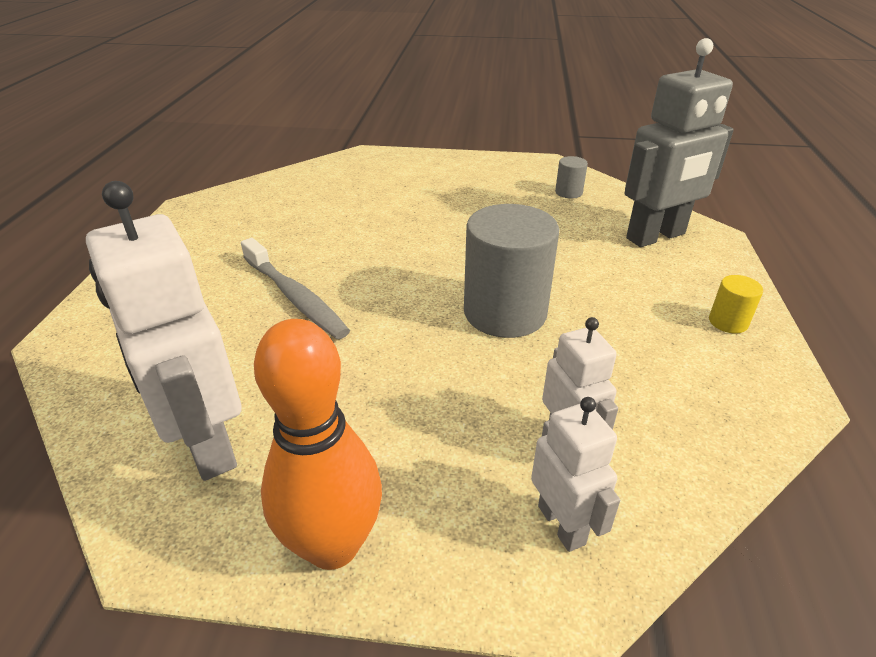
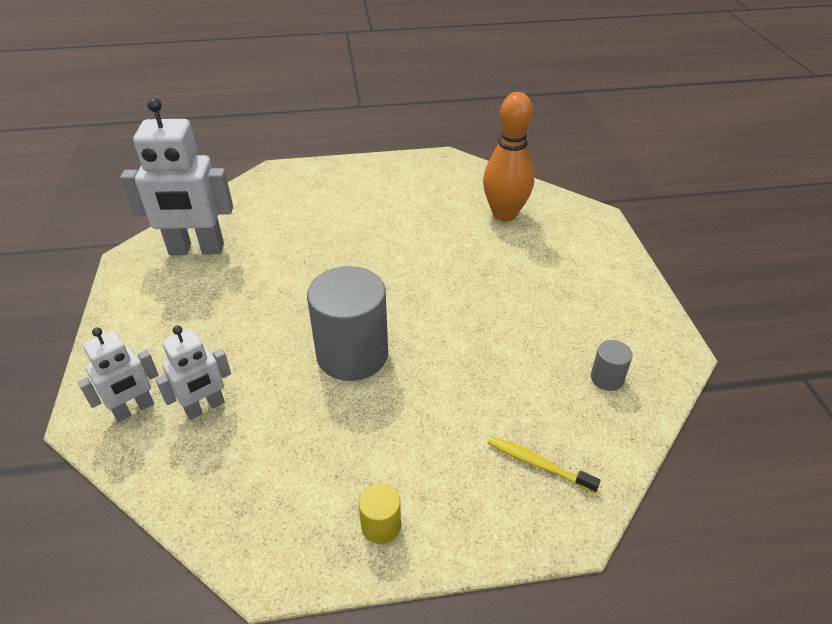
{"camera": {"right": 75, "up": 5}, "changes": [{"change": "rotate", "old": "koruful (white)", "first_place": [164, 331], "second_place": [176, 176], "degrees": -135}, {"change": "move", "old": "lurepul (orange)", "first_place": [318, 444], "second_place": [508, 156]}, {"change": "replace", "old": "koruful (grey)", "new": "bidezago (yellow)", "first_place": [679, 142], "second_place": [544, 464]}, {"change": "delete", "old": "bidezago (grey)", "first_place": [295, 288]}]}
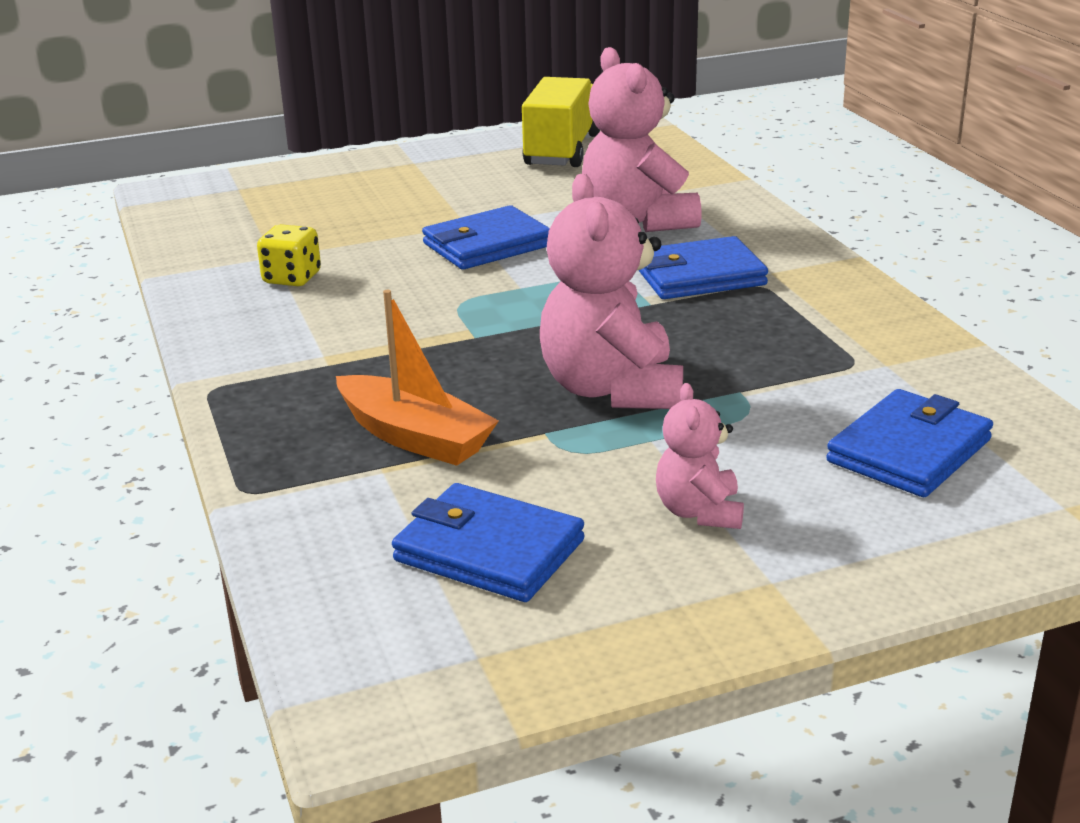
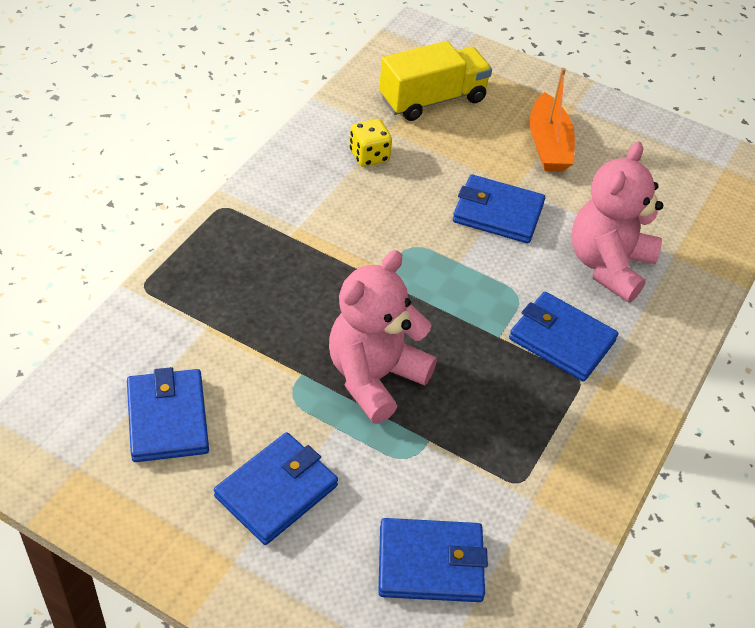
{"camera": {"right": 45, "up": 20}, "changes": [{"change": "replace", "old": "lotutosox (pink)", "new": "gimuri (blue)", "first_place": [700, 456], "second_place": [276, 488]}, {"change": "move", "old": "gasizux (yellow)", "first_place": [561, 122], "second_place": [435, 81]}, {"change": "move", "old": "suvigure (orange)", "first_place": [417, 378], "second_place": [552, 120]}]}
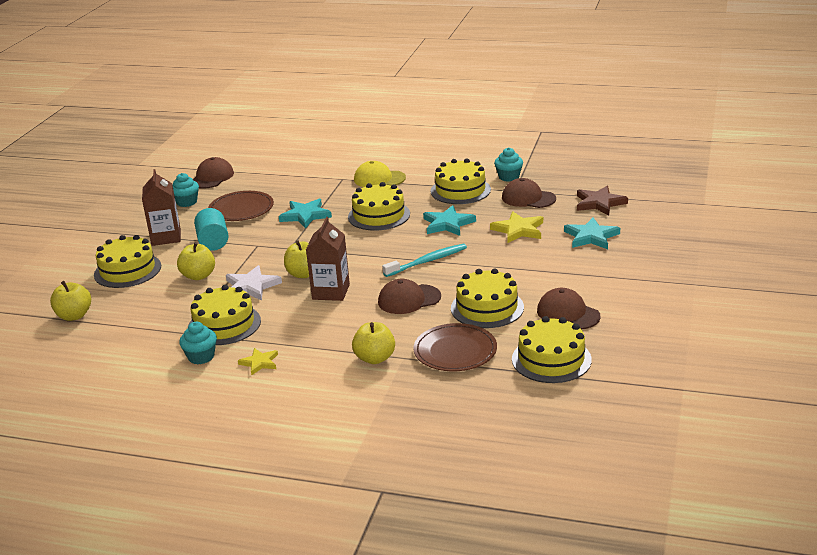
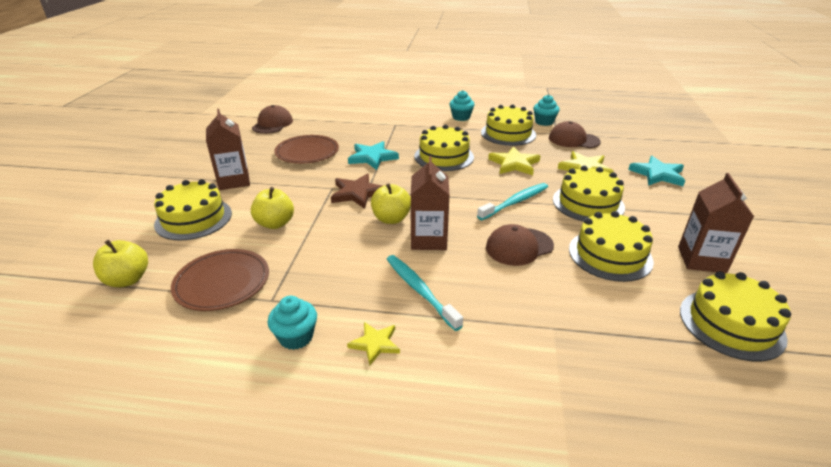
{"camera": {"right": -10, "up": 5}, "changes": [{"change": "move", "old": "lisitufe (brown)", "first_place": [455, 347], "second_place": [220, 280]}, {"change": "move", "old": "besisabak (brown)", "first_place": [602, 201], "second_place": [357, 191]}, {"change": "insert", "new": "bidezago (turquoise)", "second_place": [425, 293]}, {"change": "move", "old": "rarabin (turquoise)", "first_place": [185, 190], "second_place": [462, 105]}, {"change": "recolor", "old": "besisabak (turquoise)", "new": "besisabak (yellow)", "first_place": [449, 220], "second_place": [514, 160]}, {"change": "move", "old": "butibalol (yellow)", "first_place": [224, 315], "second_place": [589, 194]}, {"change": "replace", "old": "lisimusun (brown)", "new": "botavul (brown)", "first_place": [569, 308], "second_place": [716, 223]}, {"change": "delete", "old": "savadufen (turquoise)", "first_place": [211, 229]}, {"change": "delete", "old": "besisabak (white)", "first_place": [254, 283]}, {"change": "delete", "old": "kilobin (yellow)", "first_place": [373, 343]}, {"change": "delete", "old": "lisimusun (yellow)", "first_place": [380, 174]}]}
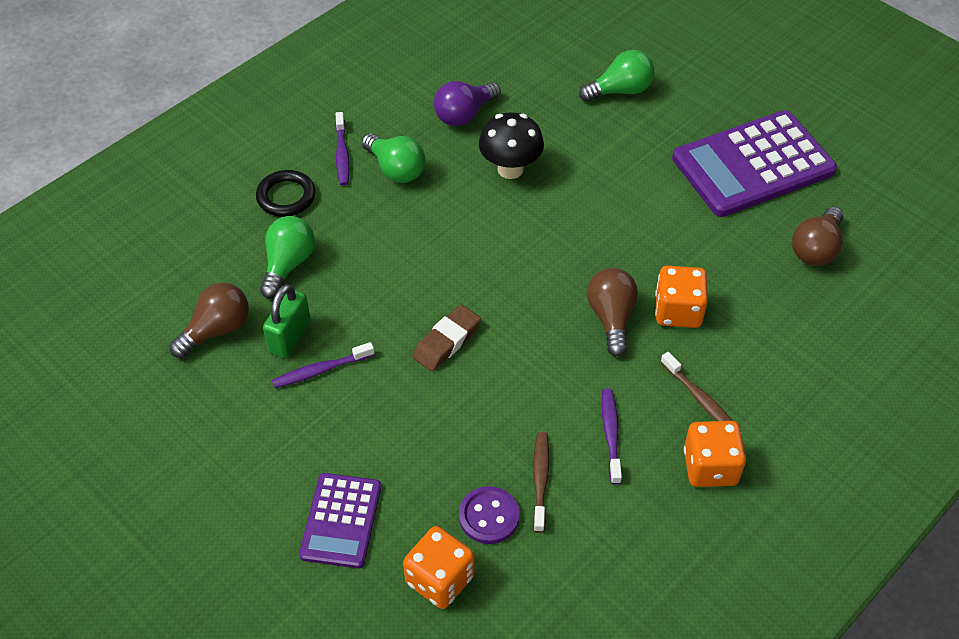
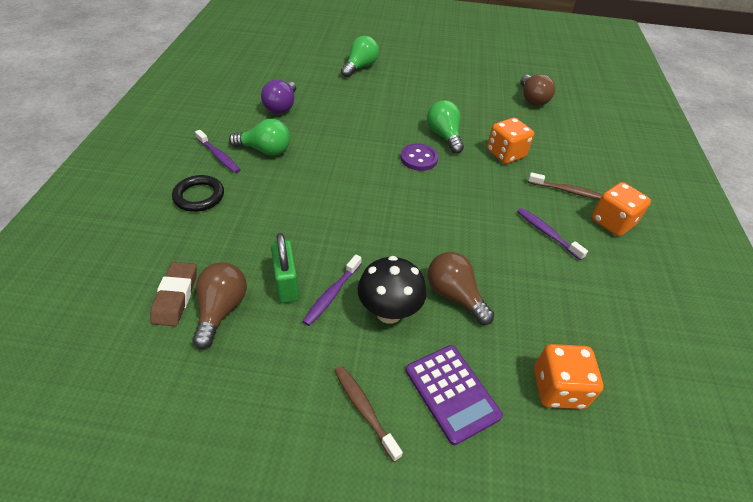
{"camera": {"right": -40, "up": -5}, "changes": [{"change": "move", "old": "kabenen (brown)", "first_place": [446, 338], "second_place": [173, 294]}, {"change": "move", "old": "bidezago (brown)", "first_place": [541, 482], "second_place": [368, 414]}, {"change": "move", "old": "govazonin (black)", "first_place": [511, 145], "second_place": [392, 290]}, {"change": "move", "old": "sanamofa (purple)", "first_place": [489, 515], "second_place": [419, 157]}, {"change": "move", "old": "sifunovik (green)", "first_place": [287, 257], "second_place": [445, 127]}, {"change": "move", "old": "sifunovik (brown)", "first_place": [612, 312], "second_place": [460, 288]}, {"change": "delete", "old": "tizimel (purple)", "first_place": [754, 163]}]}
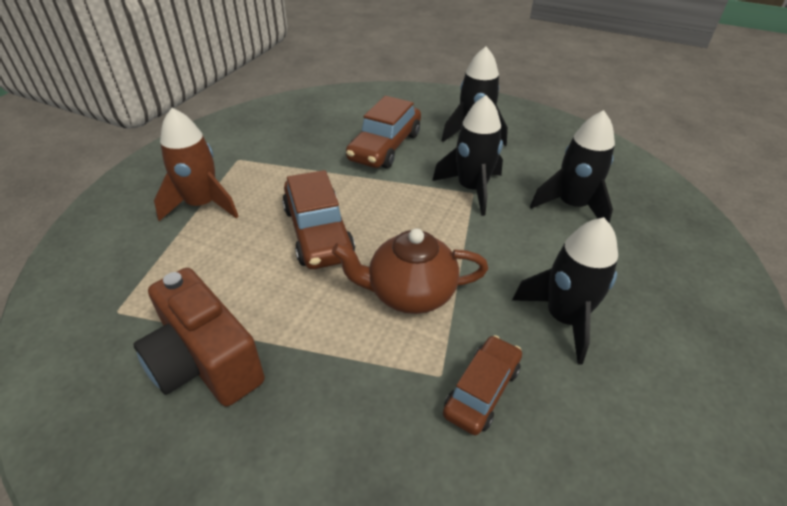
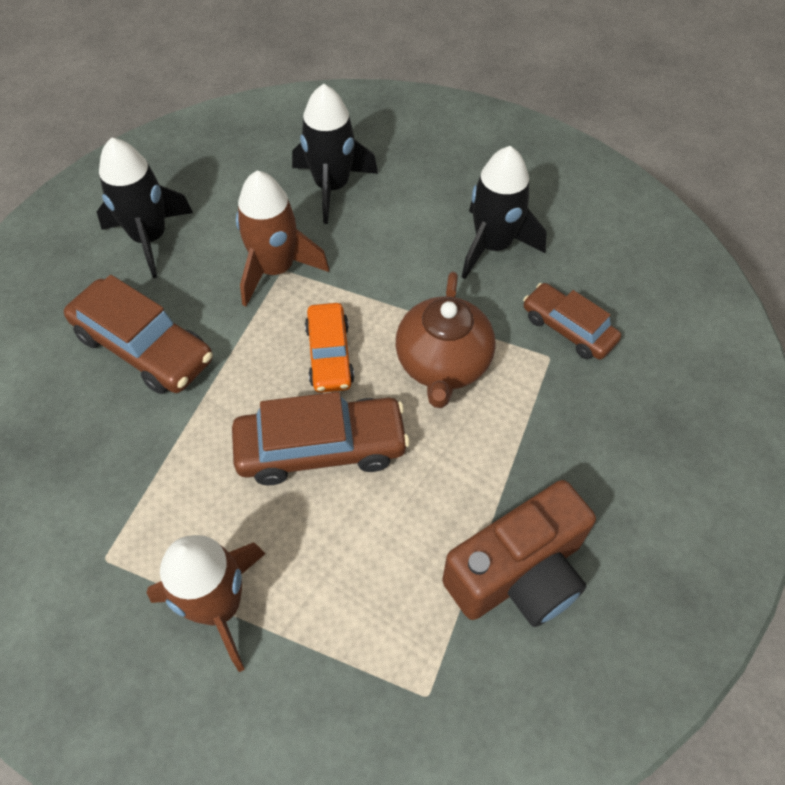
{"camera": {"right": -80, "up": 15}, "changes": [{"change": "recolor", "old": "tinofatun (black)", "new": "tinofatun (brown)", "first_place": [467, 155], "second_place": [282, 238]}, {"change": "insert", "new": "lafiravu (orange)", "second_place": [329, 348]}]}
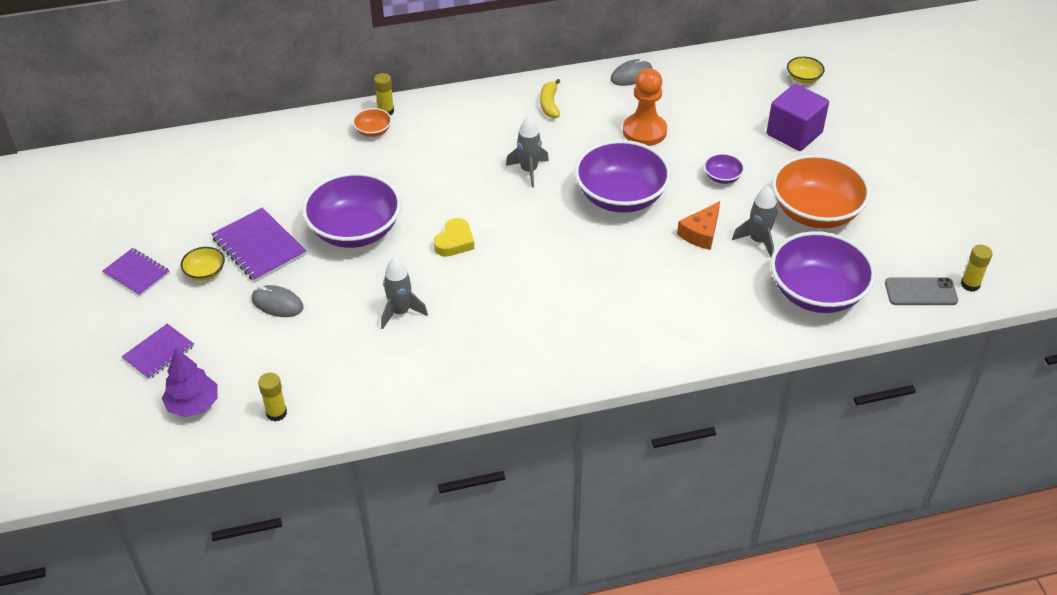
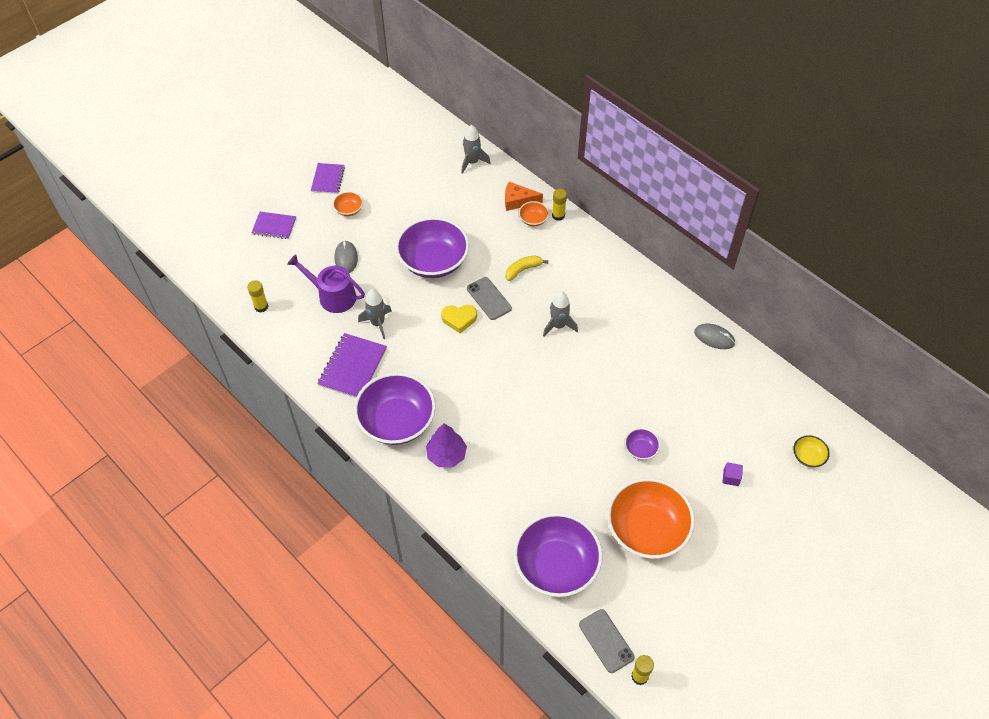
{"camera": {"right": 60, "up": 10}, "changes": [{"change": "insert", "new": "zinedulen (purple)", "second_place": [326, 283]}, {"change": "move", "old": "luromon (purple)", "first_place": [259, 244], "second_place": [352, 365]}, {"change": "recolor", "old": "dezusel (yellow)", "new": "dezusel (orange)", "first_place": [203, 264], "second_place": [348, 203]}, {"change": "move", "old": "dezusel (purple)", "first_place": [622, 176], "second_place": [395, 409]}, {"change": "move", "old": "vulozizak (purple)", "first_place": [189, 382], "second_place": [446, 445]}, {"change": "move", "old": "tinofatun (grey)", "first_place": [754, 221], "second_place": [476, 149]}, {"change": "insert", "new": "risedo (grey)", "second_place": [489, 298]}, {"change": "move", "old": "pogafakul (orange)", "first_place": [698, 225], "second_place": [524, 196]}, {"change": "move", "old": "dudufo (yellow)", "first_place": [550, 98], "second_place": [526, 268]}, {"change": "resize", "old": "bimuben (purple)", "first_place": [798, 117], "second_place": [733, 474], "factor": 0.42}, {"change": "delete", "old": "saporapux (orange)", "first_place": [645, 107]}]}
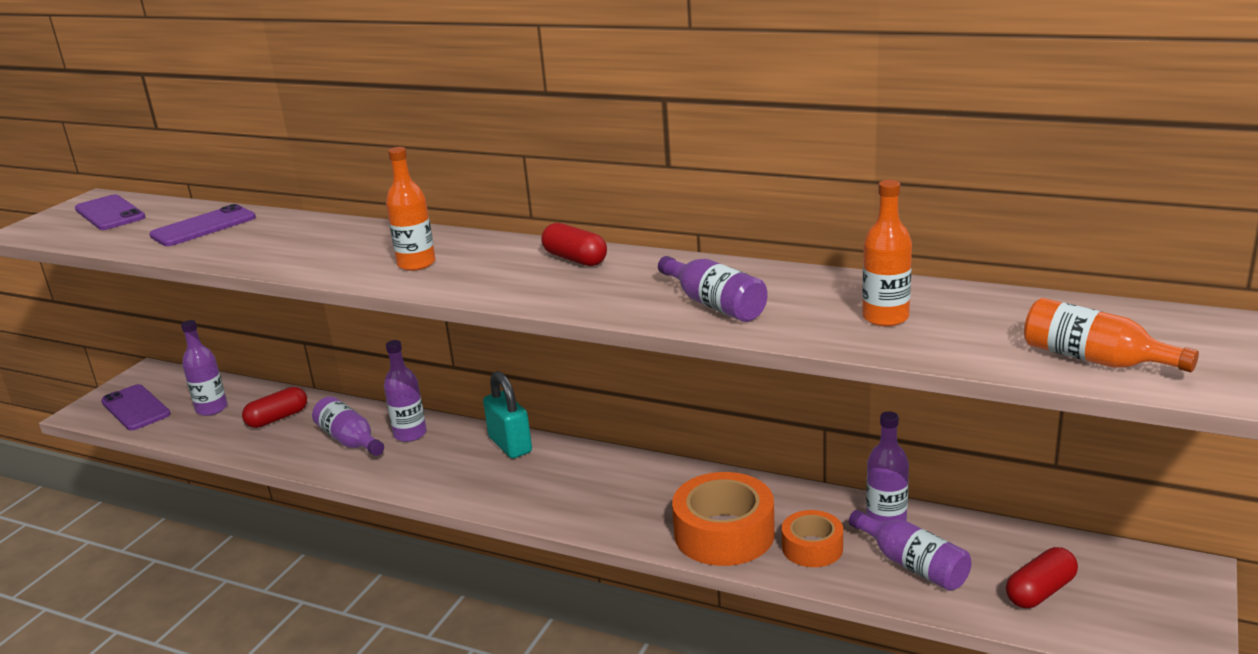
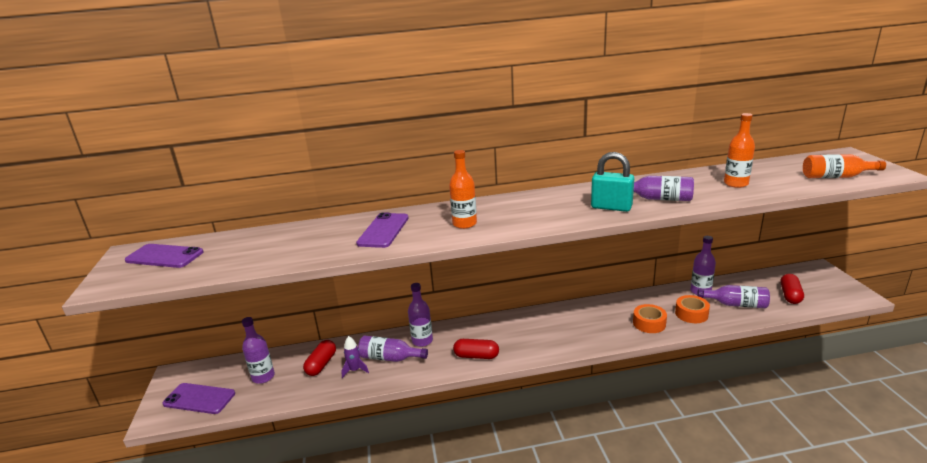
{"camera": {"right": -35, "up": 0}, "changes": [{"change": "insert", "new": "tinofatun (purple)", "second_place": [355, 357]}, {"change": "move", "old": "risedo (purple)", "first_place": [202, 225], "second_place": [382, 230]}, {"change": "move", "old": "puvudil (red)", "first_place": [574, 244], "second_place": [476, 349]}, {"change": "move", "old": "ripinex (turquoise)", "first_place": [507, 415], "second_place": [612, 182]}, {"change": "resize", "old": "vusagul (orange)", "first_place": [723, 519], "second_place": [650, 318], "factor": 0.59}]}
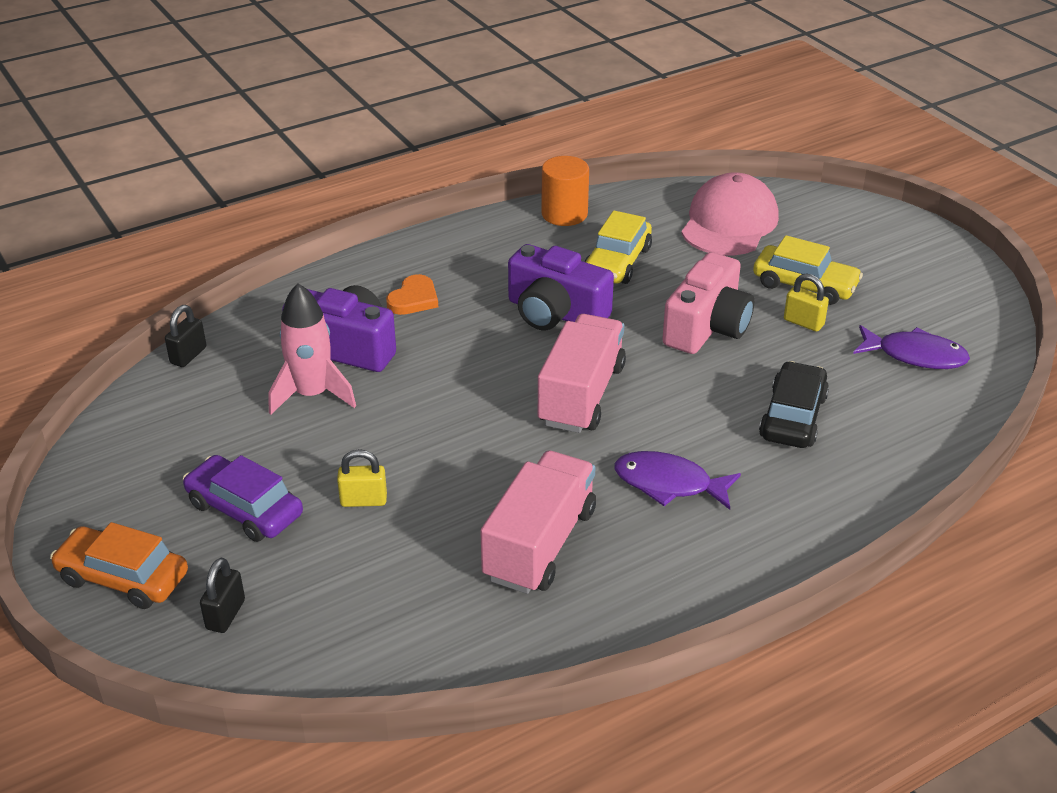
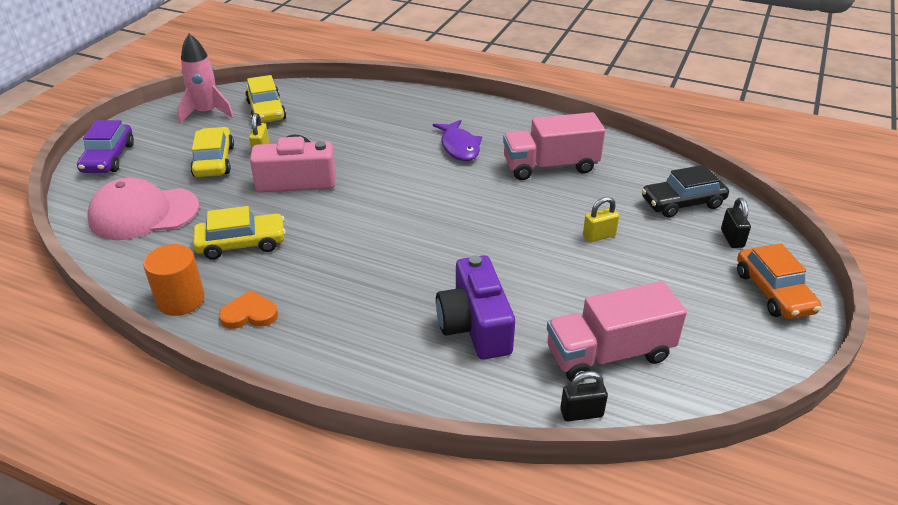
{"camera": {"right": -125, "up": 0}, "changes": [{"change": "move", "old": "lafiravu (purple)", "first_place": [243, 498], "second_place": [105, 146]}, {"change": "move", "old": "tinofatun (pink)", "first_place": [312, 349], "second_place": [205, 79]}, {"change": "move", "old": "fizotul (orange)", "first_place": [412, 294], "second_place": [248, 309]}, {"change": "replace", "old": "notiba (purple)", "new": "lafiravu (yellow)", "first_place": [911, 347], "second_place": [265, 99]}, {"change": "move", "old": "gasizux (pink)", "first_place": [582, 373], "second_place": [617, 331]}, {"change": "rotate", "old": "ripinex (yellow)", "first_place": [362, 478], "second_place": [601, 219], "degrees": -75}, {"change": "move", "old": "lafiravu (black)", "first_place": [794, 404], "second_place": [685, 191]}, {"change": "rotate", "old": "ripinex (black)", "first_place": [222, 595], "second_place": [736, 223], "degrees": -75}, {"change": "delete", "old": "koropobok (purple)", "first_place": [561, 287]}]}
